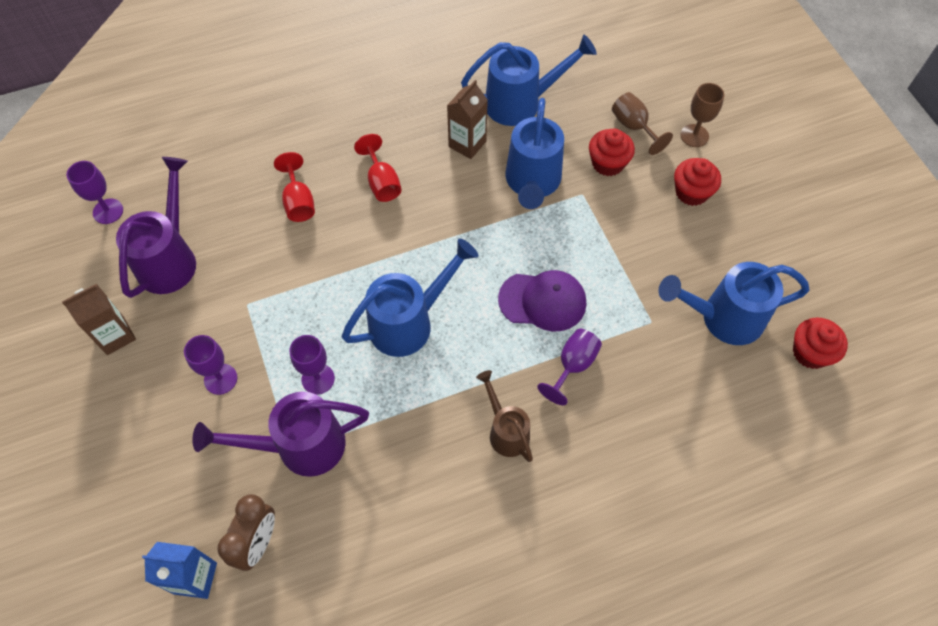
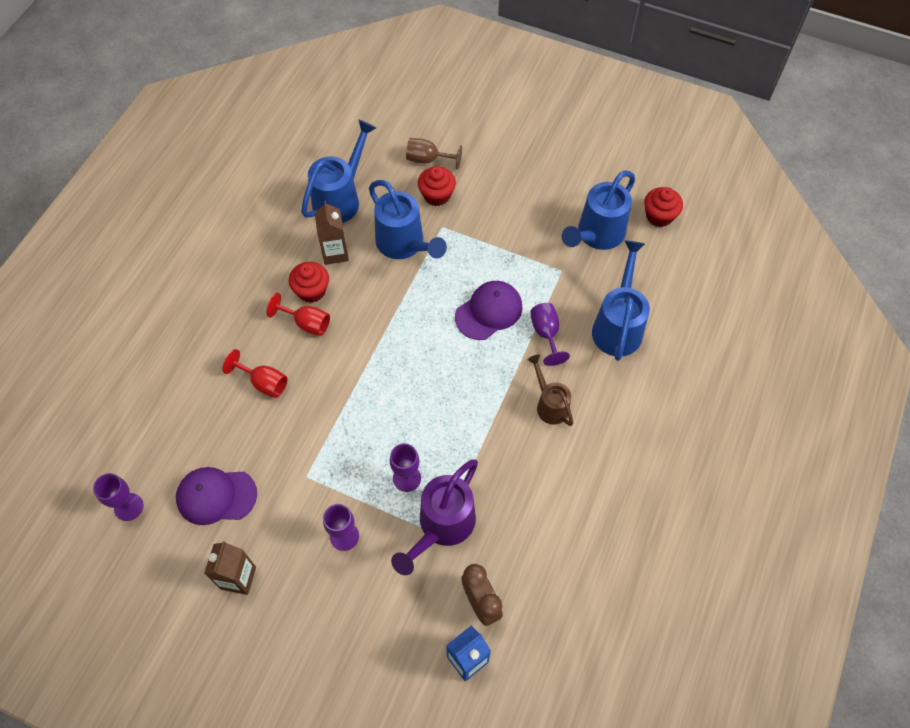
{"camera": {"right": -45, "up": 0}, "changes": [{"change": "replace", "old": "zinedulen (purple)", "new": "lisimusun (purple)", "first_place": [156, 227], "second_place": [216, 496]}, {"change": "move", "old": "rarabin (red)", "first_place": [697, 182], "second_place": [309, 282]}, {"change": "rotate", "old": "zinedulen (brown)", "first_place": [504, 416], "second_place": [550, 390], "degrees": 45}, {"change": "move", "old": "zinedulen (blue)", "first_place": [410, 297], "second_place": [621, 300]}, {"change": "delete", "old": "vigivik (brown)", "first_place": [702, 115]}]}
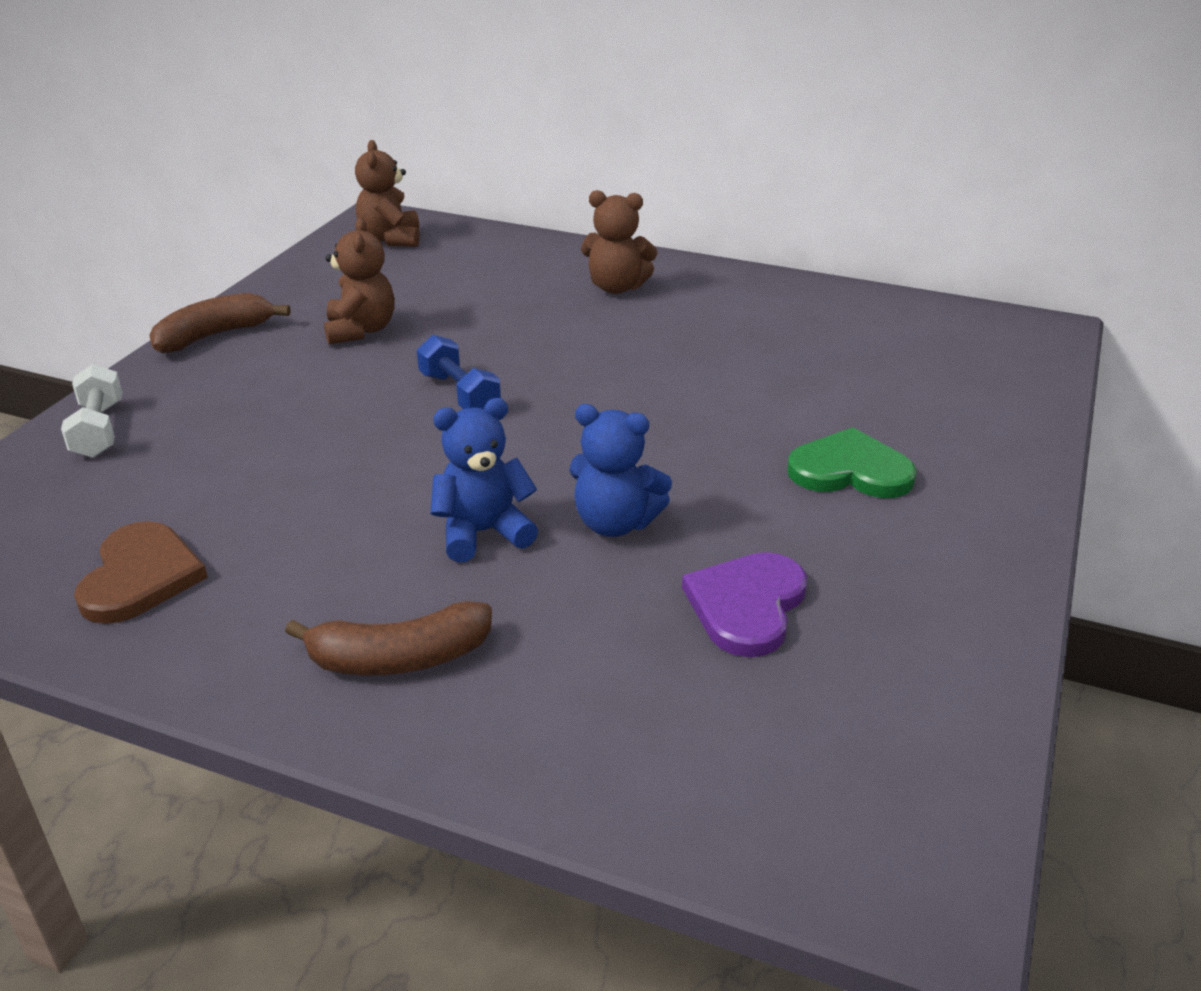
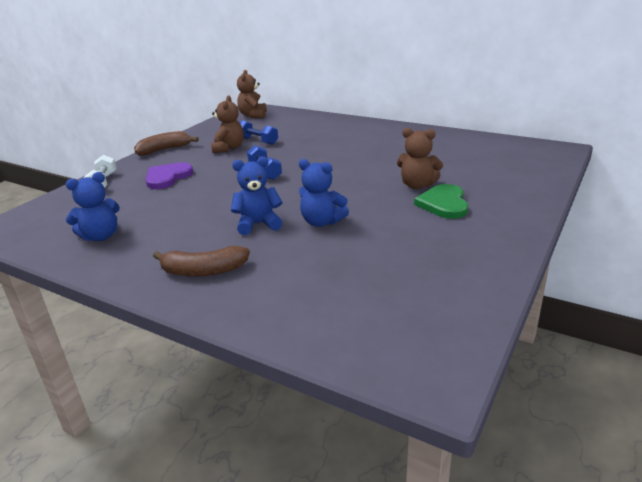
{"camera": {"right": 10, "up": -5}, "changes": [{"change": "replace", "old": "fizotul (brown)", "new": "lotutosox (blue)", "first_place": [141, 572], "second_place": [93, 206]}, {"change": "move", "old": "fizotul (purple)", "first_place": [744, 604], "second_place": [169, 175]}, {"change": "insert", "new": "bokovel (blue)", "second_place": [258, 132]}, {"change": "move", "old": "lotutosox (brown)", "first_place": [619, 242], "second_place": [420, 158]}, {"change": "rotate", "old": "fizotul (green)", "first_place": [852, 462], "second_place": [441, 201], "degrees": -105}]}
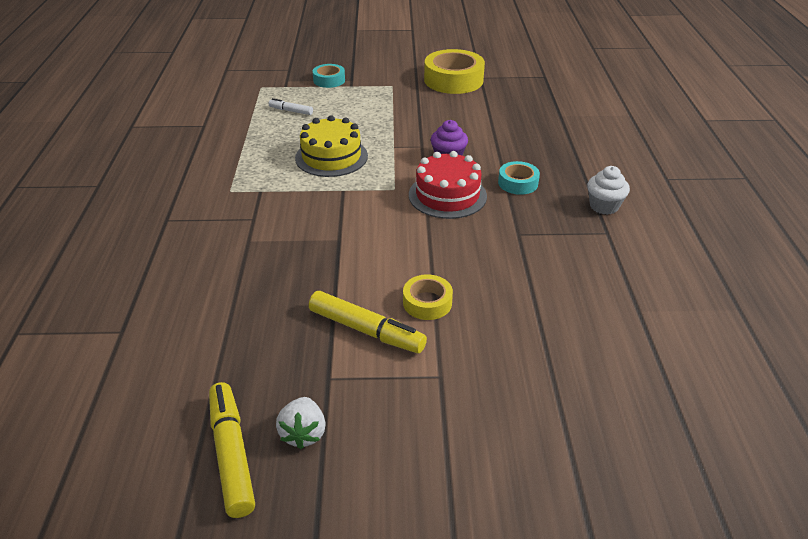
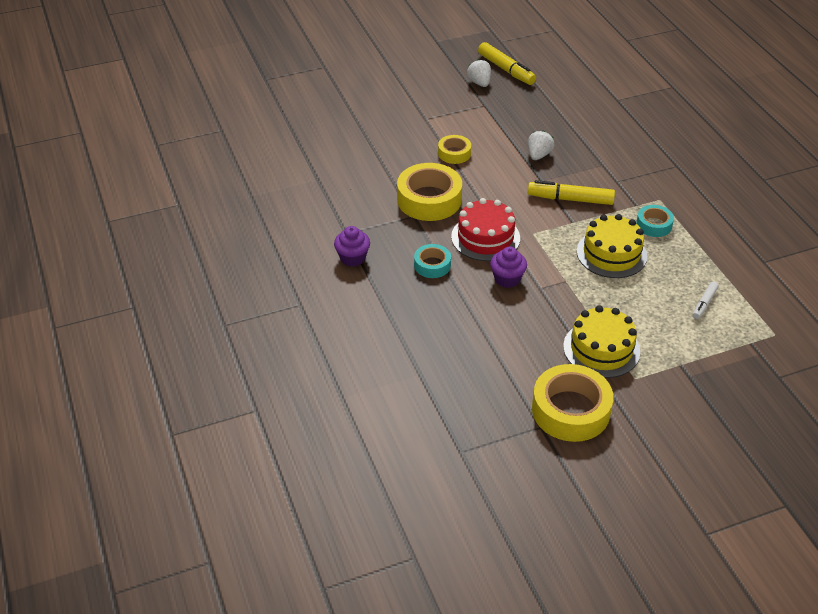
{"camera": {"right": 160, "up": 5}, "changes": [{"change": "recolor", "old": "rarabin (white)", "new": "rarabin (purple)", "first_place": [608, 190], "second_place": [352, 246]}, {"change": "insert", "new": "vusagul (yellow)", "second_place": [429, 192]}, {"change": "insert", "new": "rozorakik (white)", "second_place": [541, 145]}, {"change": "move", "old": "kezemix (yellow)", "first_place": [368, 322], "second_place": [571, 192]}, {"change": "insert", "new": "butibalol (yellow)", "second_place": [601, 341]}, {"change": "move", "old": "vusagul (turquoise)", "first_place": [329, 76], "second_place": [655, 221]}, {"change": "rotate", "old": "kezemix (white)", "first_place": [291, 106], "second_place": [706, 300], "degrees": 120}]}
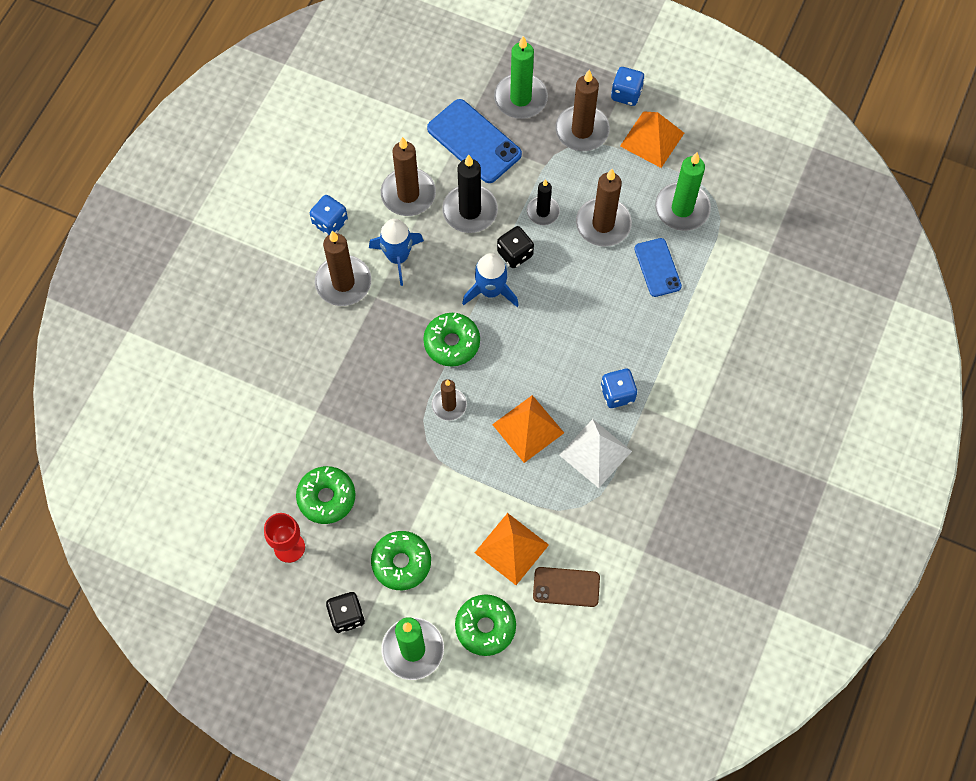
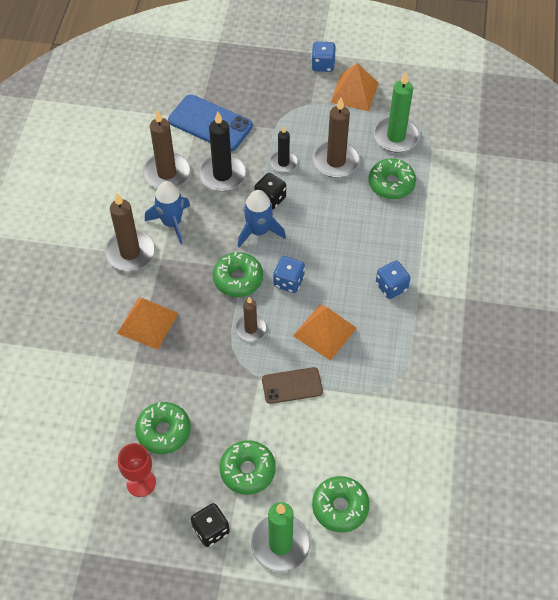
{"camera": {"right": -15, "up": -10}, "changes": [{"change": "move", "old": "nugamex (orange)", "first_place": [512, 549], "second_place": [148, 323]}, {"change": "move", "old": "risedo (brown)", "first_place": [566, 587], "second_place": [292, 385]}, {"change": "move", "old": "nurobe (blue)", "first_place": [329, 215], "second_place": [289, 274]}, {"change": "replace", "old": "risedo (blue)", "new": "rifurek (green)", "first_place": [658, 267], "second_place": [392, 179]}, {"change": "delete", "old": "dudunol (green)", "first_place": [521, 77]}, {"change": "delete", "old": "dudunol (brown)", "first_place": [582, 110]}, {"change": "delete", "old": "nugamex (white)", "first_place": [595, 453]}]}
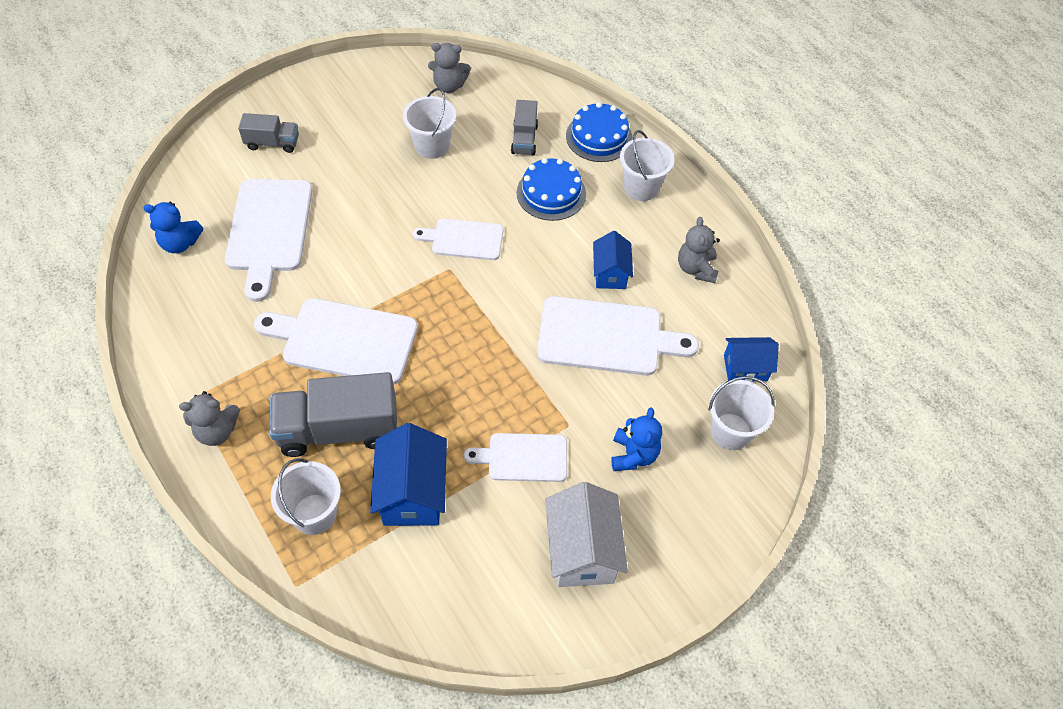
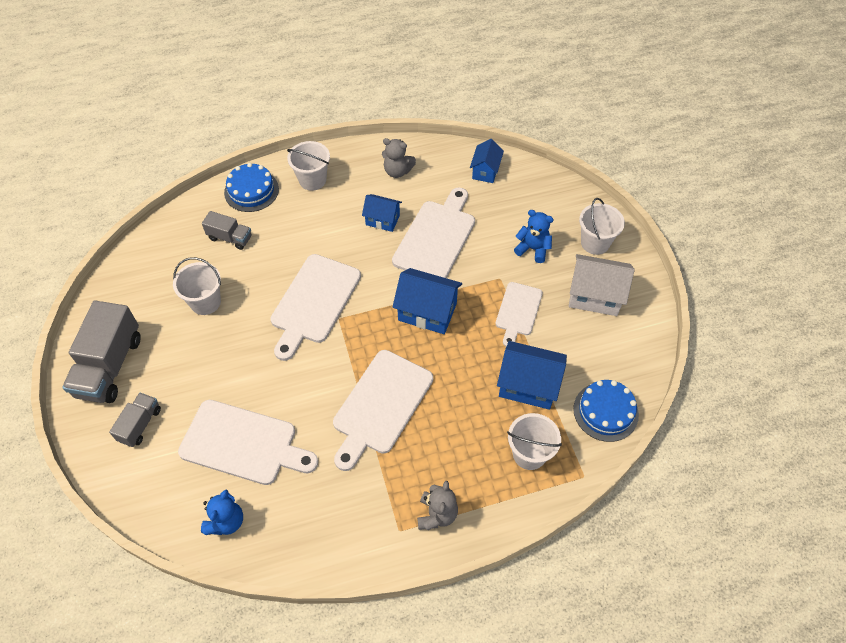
{"camera": {"right": -70, "up": 0}, "changes": [{"change": "move", "old": "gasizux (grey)", "first_place": [333, 414], "second_place": [101, 352]}, {"change": "resize", "old": "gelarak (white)", "first_place": [458, 239], "second_place": [315, 307], "factor": 1.66}, {"change": "insert", "new": "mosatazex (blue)", "second_place": [427, 301]}, {"change": "move", "old": "butibalol (blue)", "first_place": [551, 189], "second_place": [606, 411]}, {"change": "move", "old": "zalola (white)", "first_place": [741, 413], "second_place": [602, 226]}, {"change": "delete", "old": "lotutosox (grey)", "first_place": [449, 68]}]}
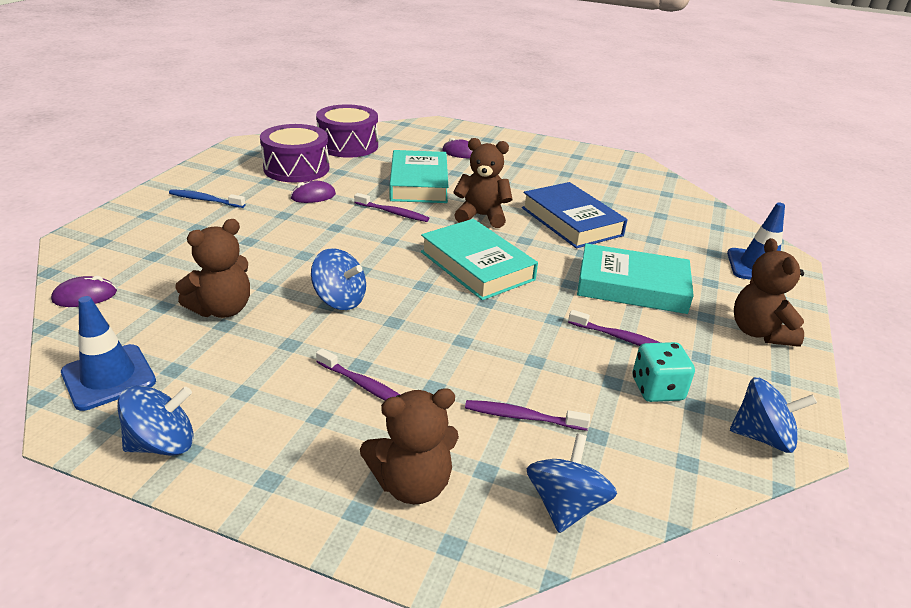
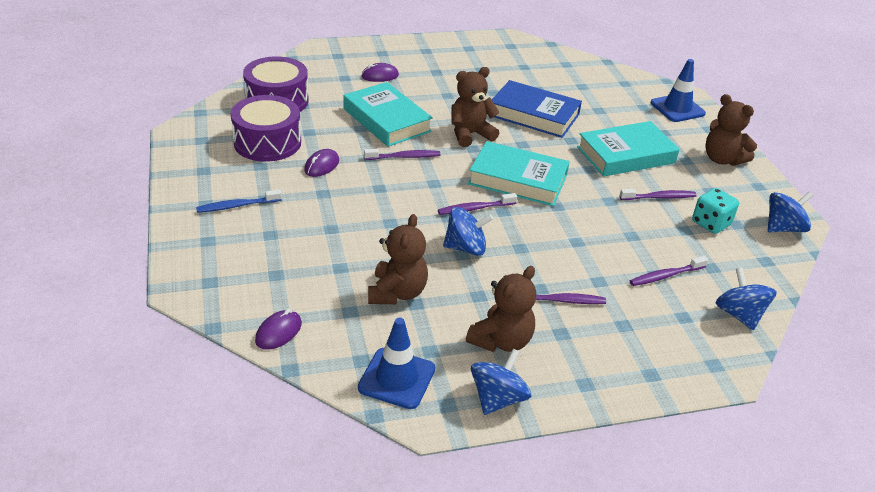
{"camera": {"right": -35, "up": 5}, "changes": [{"change": "insert", "new": "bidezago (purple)", "second_place": [477, 204]}, {"change": "move", "old": "lotutosox (brown)", "first_place": [409, 446], "second_place": [501, 309]}]}
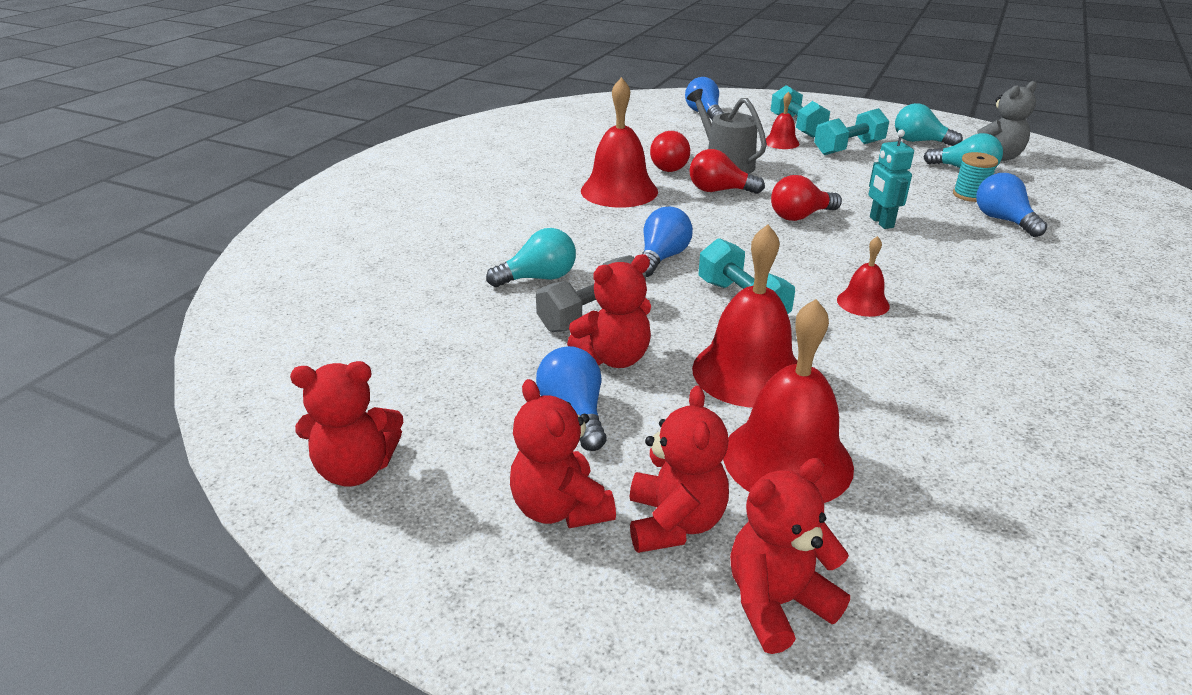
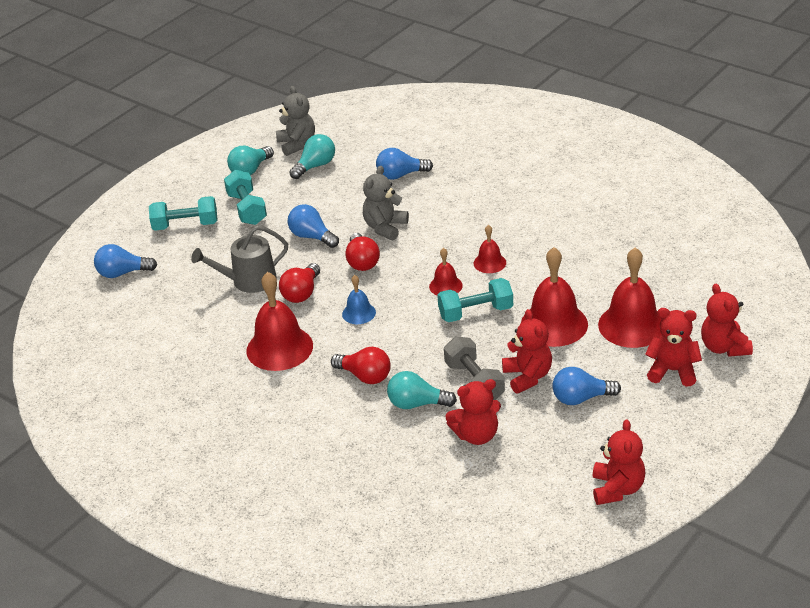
{"camera": {"right": -75, "up": 5}, "changes": [{"change": "move", "old": "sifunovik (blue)", "first_place": [667, 242], "second_place": [313, 226]}, {"change": "move", "old": "sifunovik (red)", "first_place": [670, 151], "second_place": [361, 365]}, {"change": "insert", "new": "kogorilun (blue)", "second_place": [359, 299]}, {"change": "replace", "old": "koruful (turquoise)", "new": "lotutosox (grey)", "first_place": [891, 179], "second_place": [386, 203]}, {"change": "rotate", "old": "sifunovik (turquoise)", "first_place": [531, 257], "second_place": [422, 390], "degrees": -75}, {"change": "move", "old": "kogorilun (red)", "first_place": [783, 120], "second_place": [446, 271]}, {"change": "move", "old": "lotutosox (red)", "first_place": [563, 453], "second_place": [473, 412]}, {"change": "delete", "old": "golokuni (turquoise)", "first_place": [975, 177]}]}
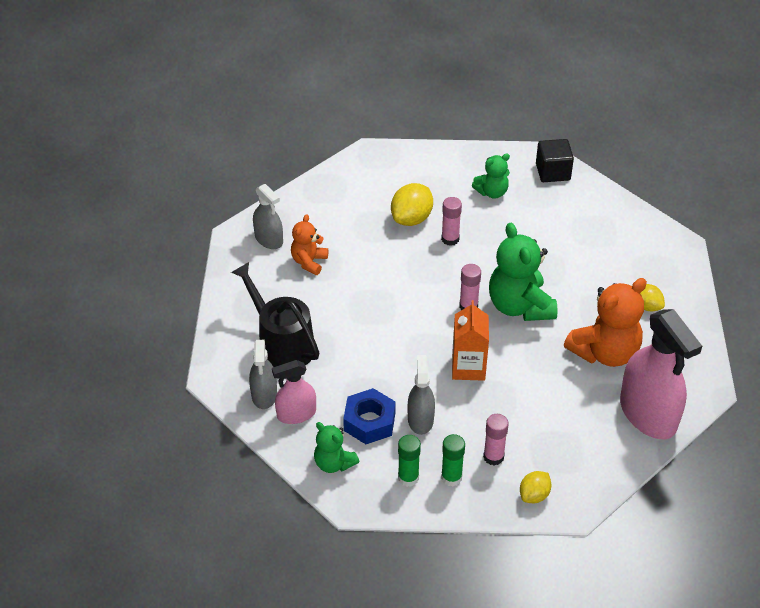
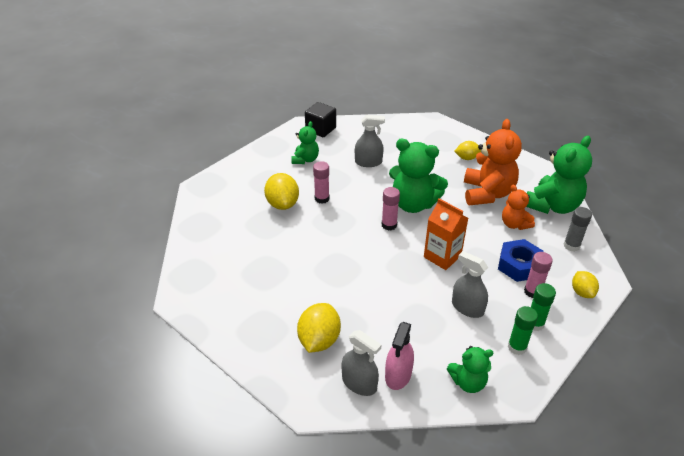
{"camera": {"right": -50, "up": -5}, "changes": [{"change": "replace", "old": "zinedulen (black)", "new": "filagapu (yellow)", "first_place": [275, 314], "second_place": [319, 328]}, {"change": "move", "old": "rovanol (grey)", "first_place": [268, 216], "second_place": [370, 141]}, {"change": "move", "old": "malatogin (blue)", "first_place": [369, 416], "second_place": [521, 260]}, {"change": "move", "old": "lotutosox (orange)", "first_place": [309, 244], "second_place": [518, 207]}, {"change": "replace", "old": "rovanol (pink)", "new": "lotutosox (green)", "first_place": [661, 374], "second_place": [559, 175]}, {"change": "insert", "new": "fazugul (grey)", "second_place": [578, 229]}]}
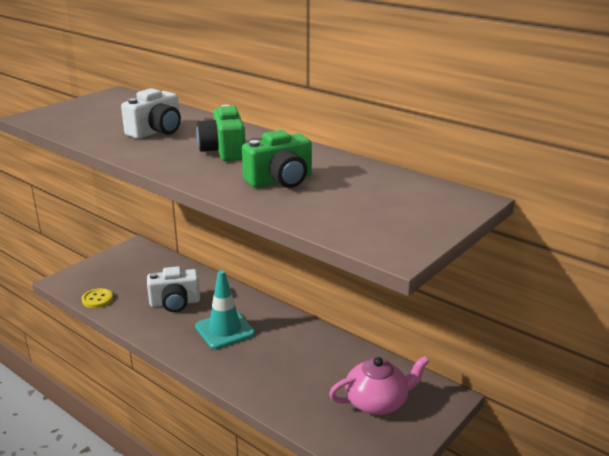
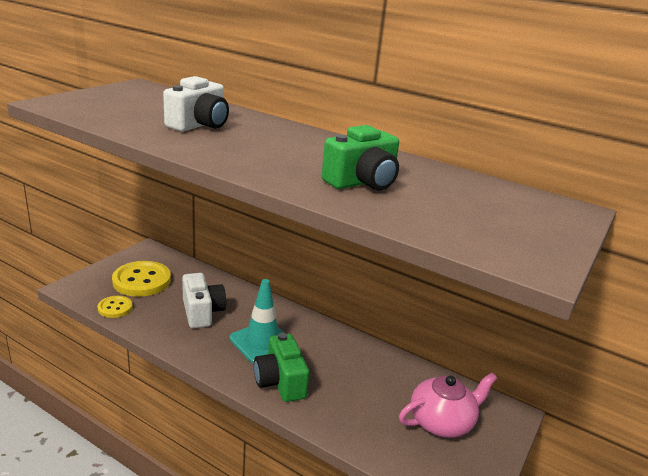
{"camera": {"right": -10, "up": 0}, "changes": [{"change": "insert", "new": "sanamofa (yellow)", "second_place": [141, 279]}, {"change": "rotate", "old": "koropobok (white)", "first_place": [173, 289], "second_place": [204, 300], "degrees": -90}, {"change": "move", "old": "koropobok (green)", "first_place": [221, 132], "second_place": [281, 367]}]}
